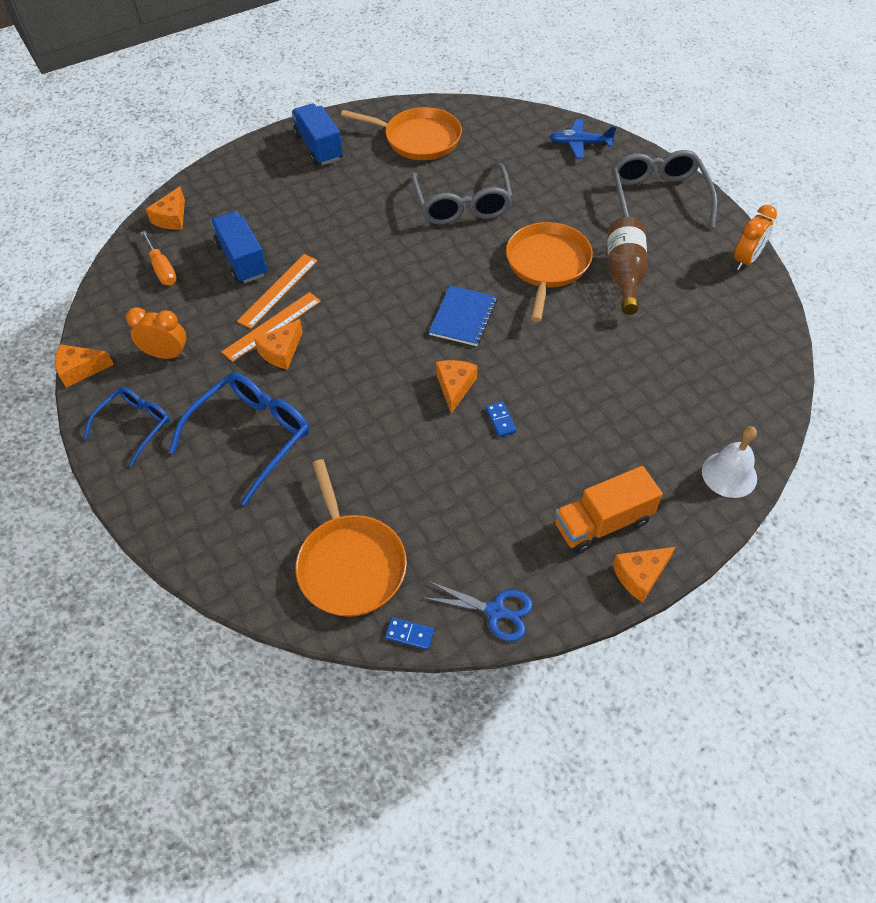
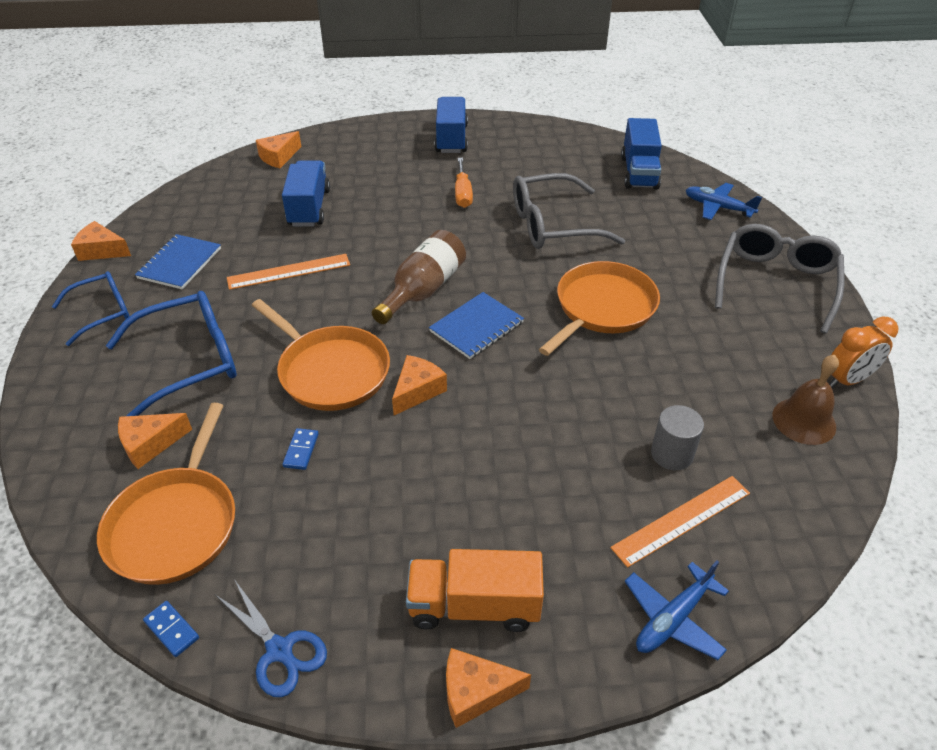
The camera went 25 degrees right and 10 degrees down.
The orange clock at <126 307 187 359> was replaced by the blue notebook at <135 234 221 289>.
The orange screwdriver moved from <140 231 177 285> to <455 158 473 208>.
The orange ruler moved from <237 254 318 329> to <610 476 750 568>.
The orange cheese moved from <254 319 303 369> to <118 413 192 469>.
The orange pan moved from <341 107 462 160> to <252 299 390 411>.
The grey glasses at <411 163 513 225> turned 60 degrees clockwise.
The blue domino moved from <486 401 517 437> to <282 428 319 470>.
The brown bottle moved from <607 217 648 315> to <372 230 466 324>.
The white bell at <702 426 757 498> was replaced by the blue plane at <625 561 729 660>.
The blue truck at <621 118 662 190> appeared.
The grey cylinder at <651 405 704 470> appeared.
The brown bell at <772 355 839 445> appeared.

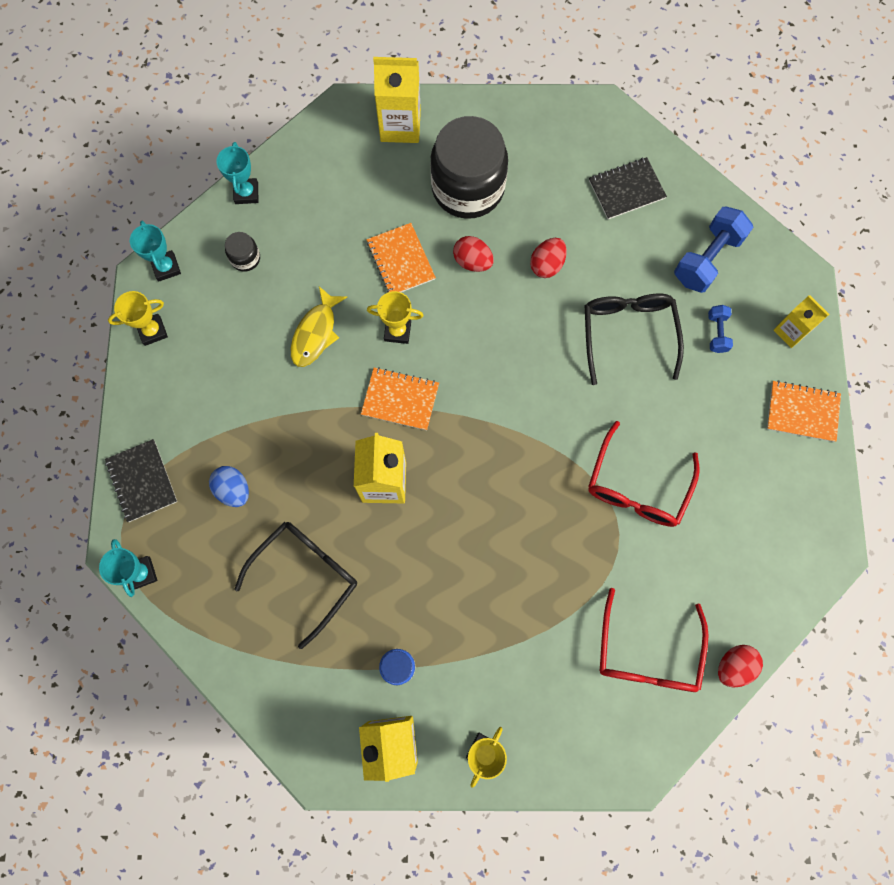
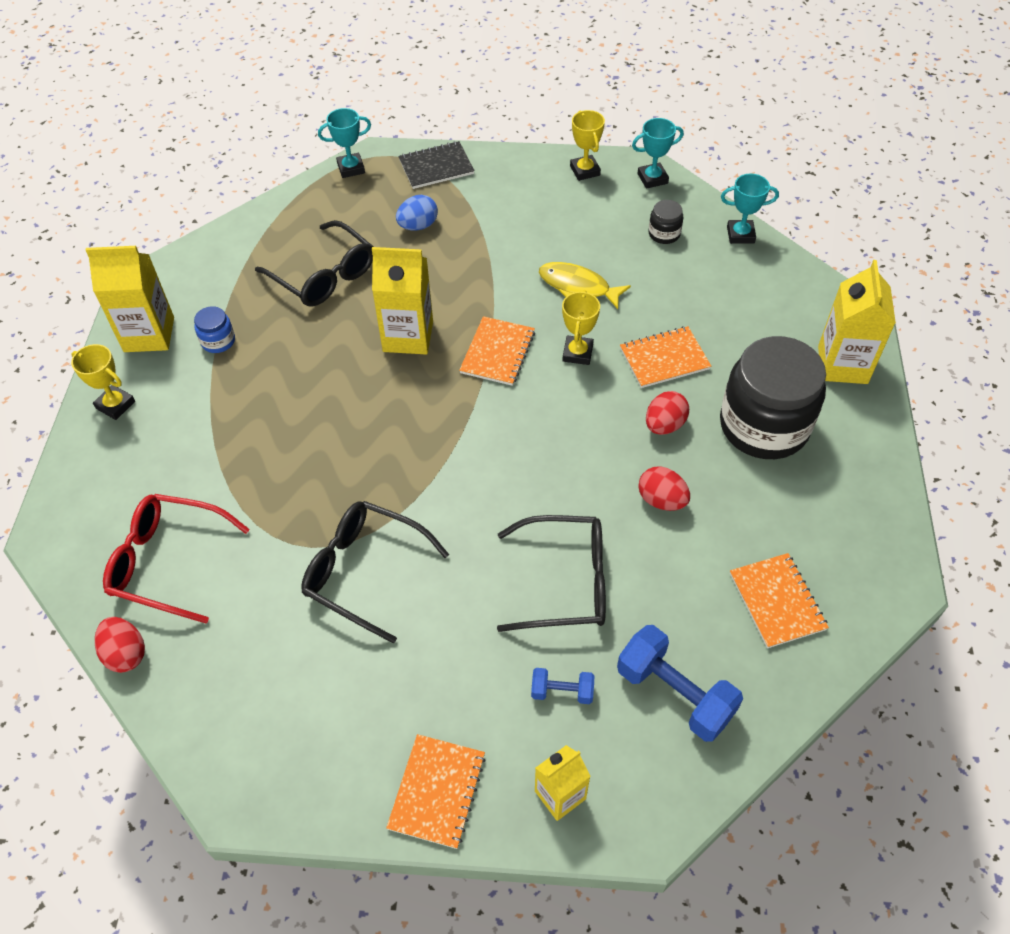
The camera went 95 degrees right and 20 degrees down.
The red glasses at <588 421 700 527> became the black glasses at <301 501 449 644>.
The black notebook at <589 157 667 219> became the orange notebook at <730 553 829 648>.

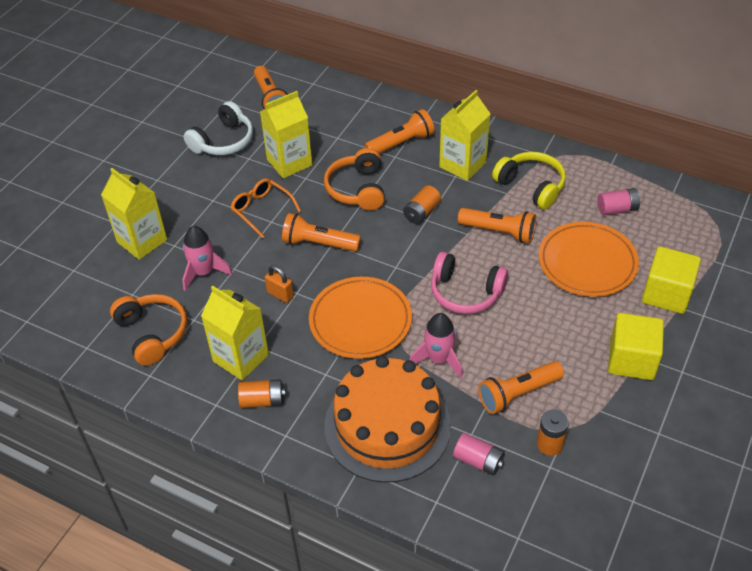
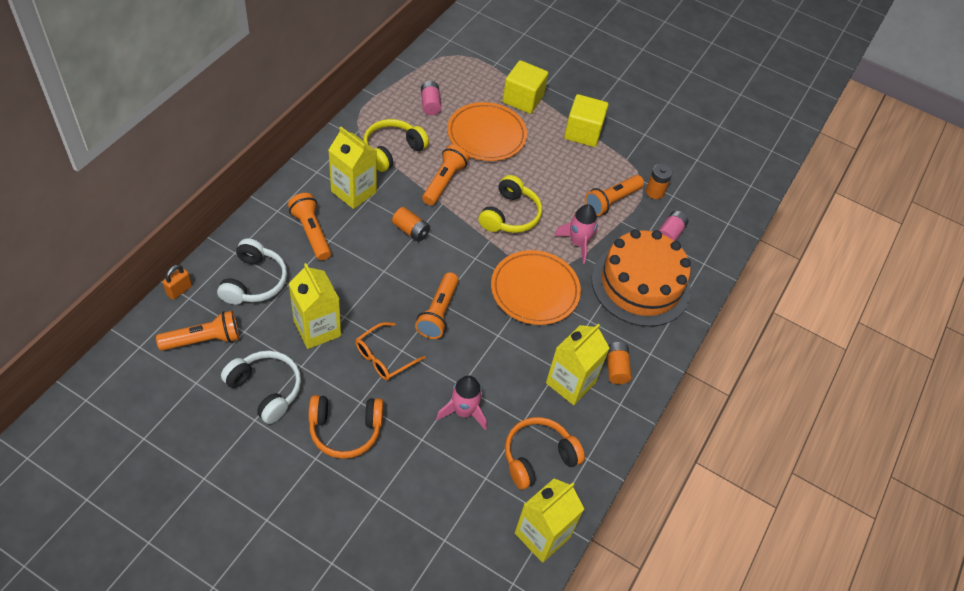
The camera went 95 degrees left and 5 degrees up.
The yellow carton moved from <101 168 167 260> to <515 478 584 563>.
The orange padlock moved from <265 265 294 303> to <162 265 192 300>.
The orange headphones moved from <324 148 385 210> to <308 395 384 459>.
The pink headphones at <431 252 508 314> became the yellow headphones at <479 175 542 233>.
The orange flashlight at <478 361 564 414> turned 75 degrees clockwise.
The white headphones at <217 238 287 305> appeared.

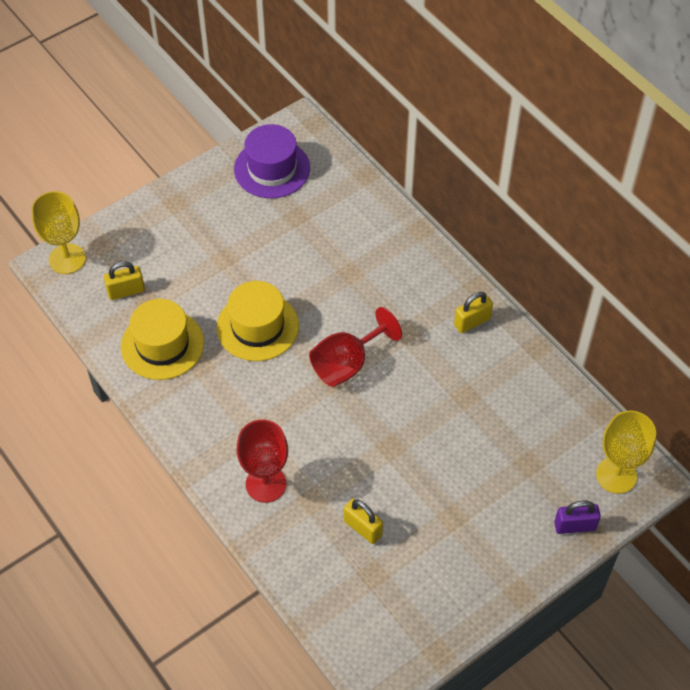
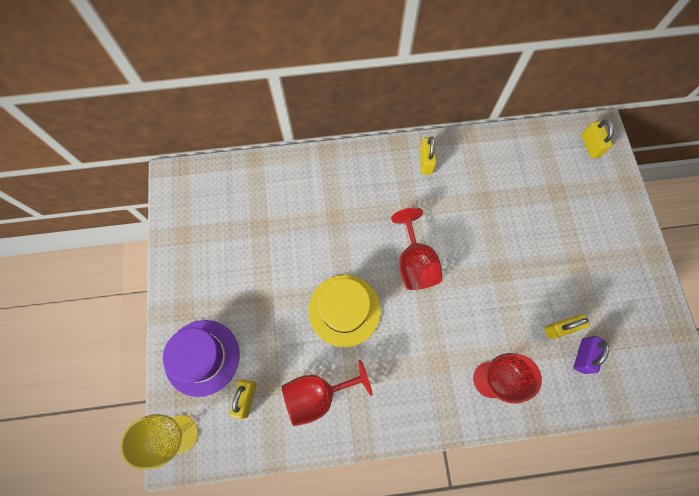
The camera went 60 degrees left and 15 degrees up.
The yellow hat at <121 299 204 380> was replaced by the red goblet at <282 360 372 426>.
The purple hat moved from <234 124 310 198> to <163 320 239 397>.
The purple padlock moved from <554 501 601 534> to <574 336 609 374>.
The yellow goblet at <596 411 656 494> was replaced by the yellow padlock at <581 120 614 159>.

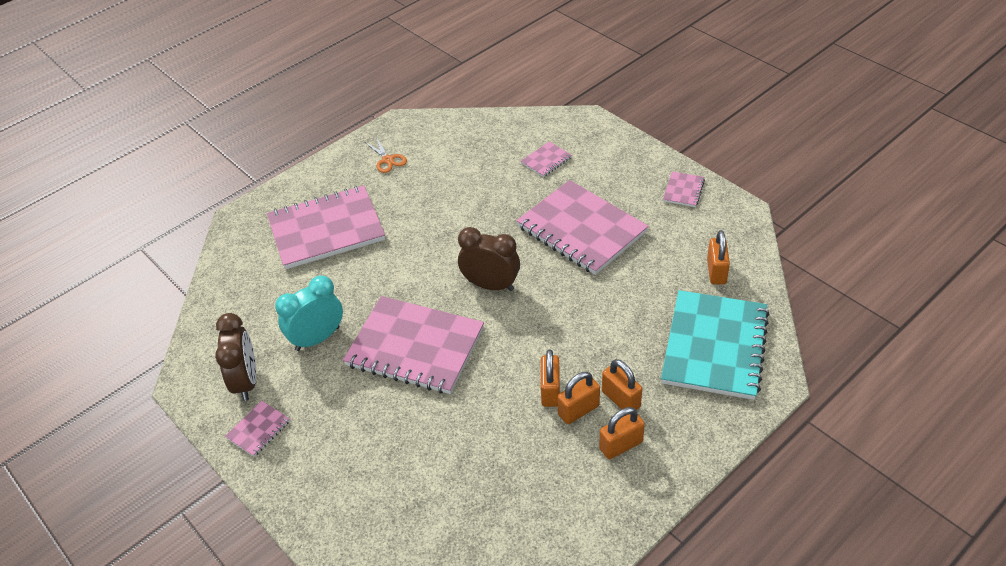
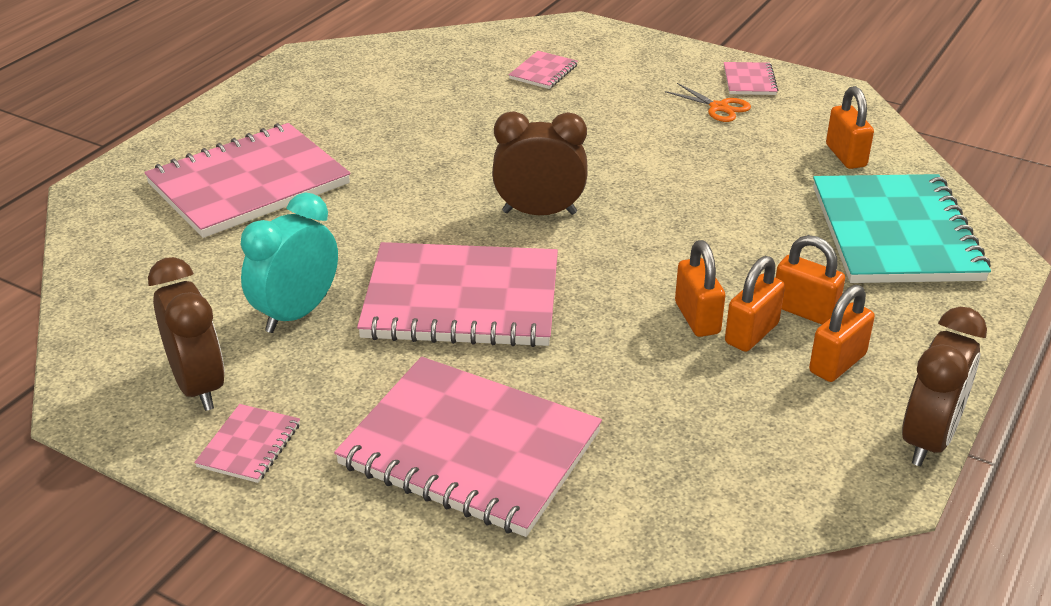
The camera went 20 degrees left and 10 degrees down.
The orange scissors moved from <365 138 407 173> to <665 83 751 122>.
The pink notebook moved from <516 180 649 275> to <334 357 602 537>.
The brown clock at <902 307 987 466> appeared.

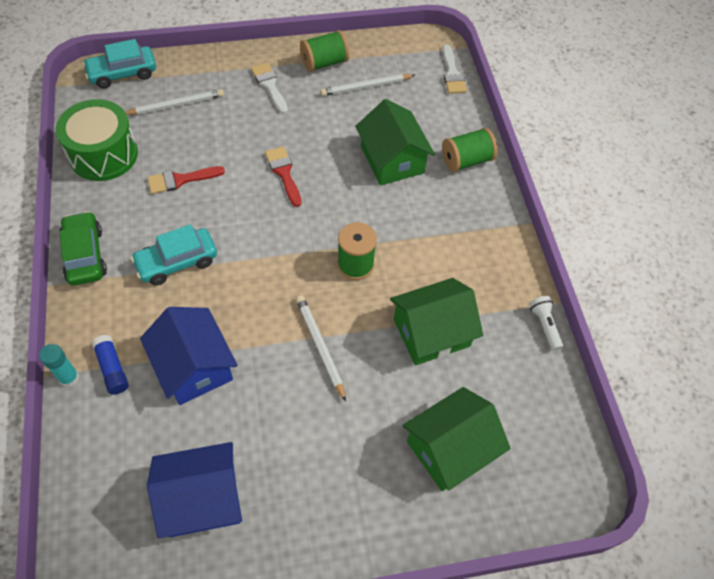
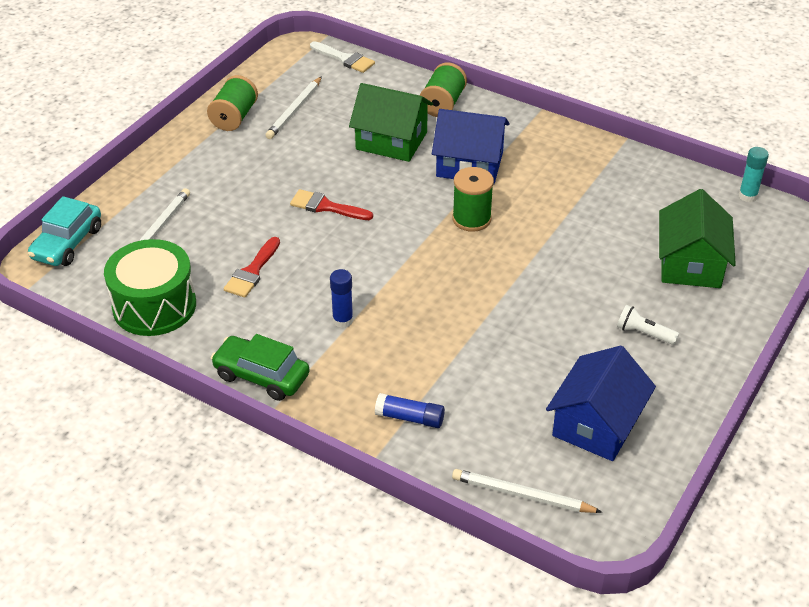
The camera went 45 degrees left and 15 degrees down.
The turquoise glue stick moved from <39 344 79 387> to <739 147 769 202>.
The turquoise car at <131 224 217 285> was replaced by the blue glue stick at <330 269 353 328>.
The blue house moved from <140 307 238 405> to <432 109 509 185>.
The white brush at <251 63 288 114> disappeared.
The white pencil moved from <296 295 346 402> to <452 469 602 513>.
The green house at <390 278 483 365> disappeared.
The white flashlight moved from <529 296 563 351> to <617 305 679 345>.

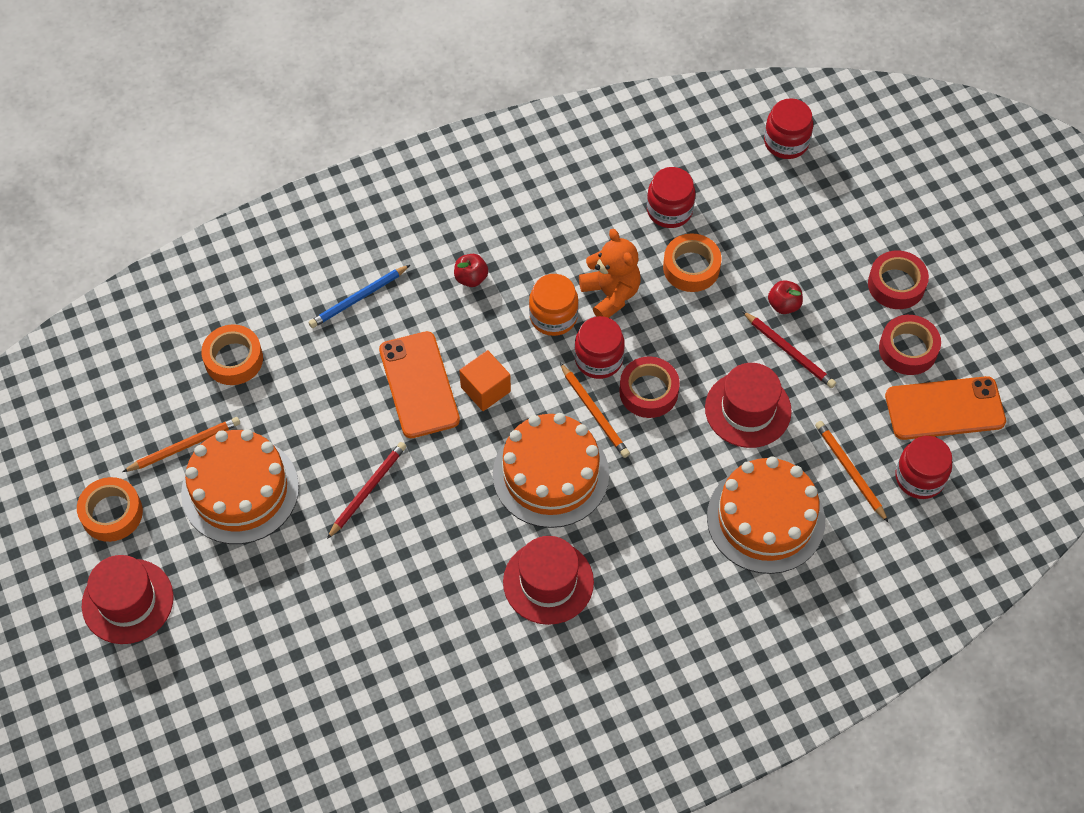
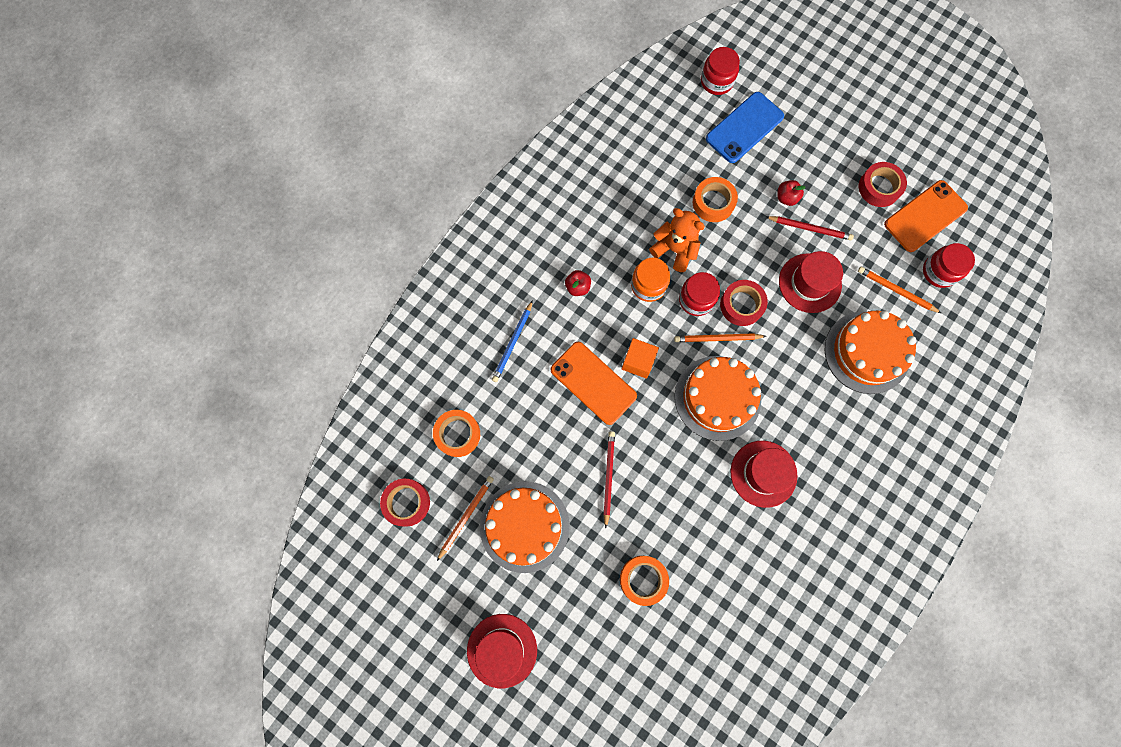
The camera went 30 degrees left and 15 degrees up.
The orange tape moved from <77 477 143 542> to <620 556 669 606>.
The orange pencil at <560 363 630 458> turned 150 degrees clockwise.
The red jar at <647 167 695 228> disappeared.
The red tape moved from <868 250 929 309> to <380 479 430 527>.
The blue phone at <706 92 784 163> appeared.

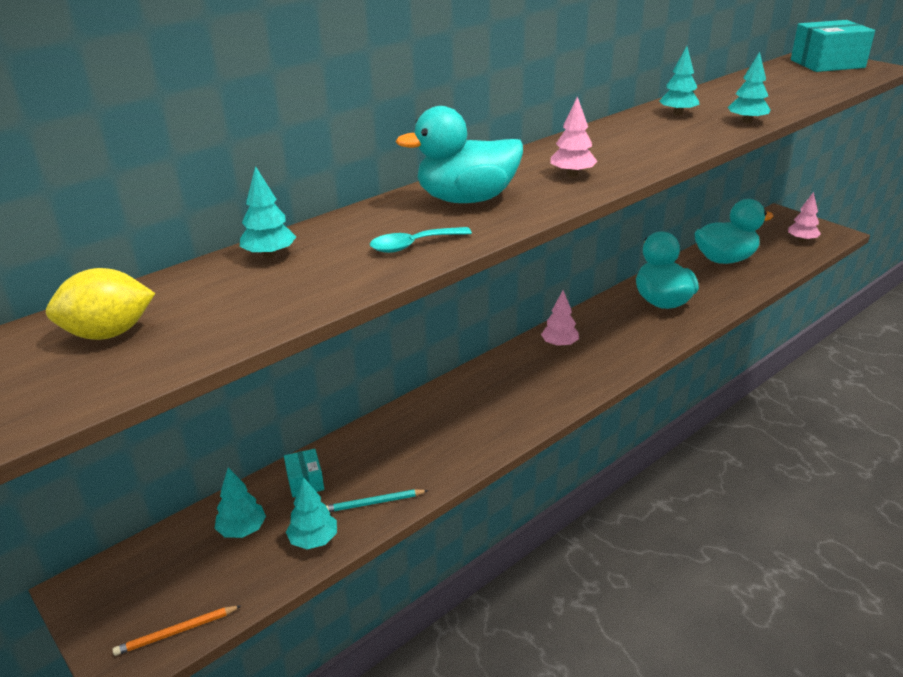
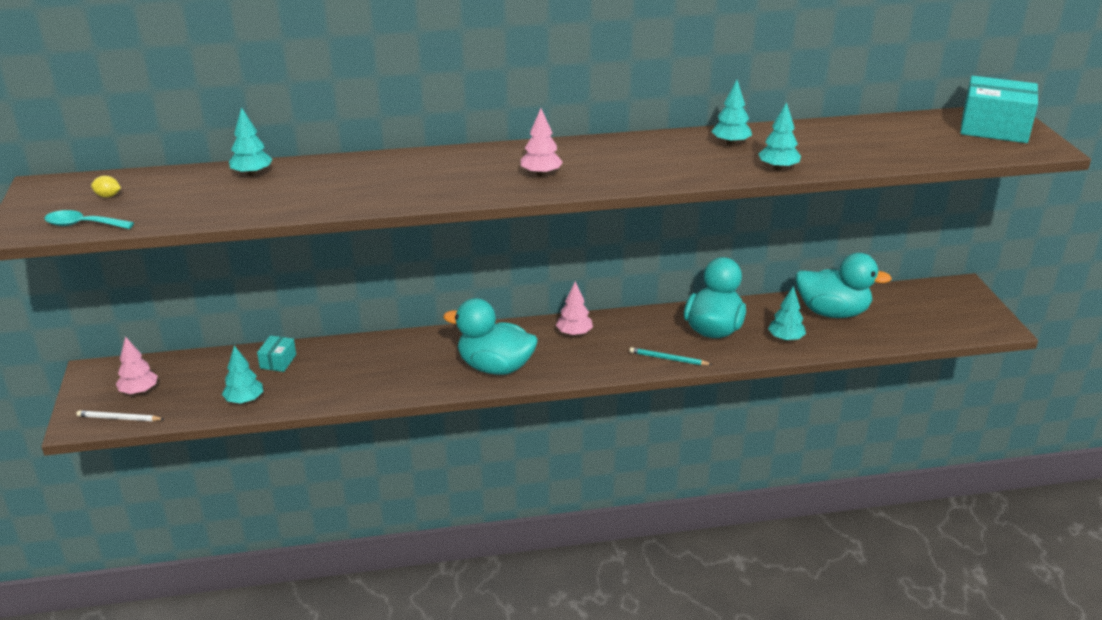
The camera went 30 degrees right and 0 degrees up.
The yellow lemon at <46 268 155 340> changed to 0.46 times the size.
The orange pencil at <112 605 242 656> became the white pencil at <77 410 164 421>.
The turquoise tree moved from <214 468 266 538> to <768 286 806 341>.
The turquoise pencil moved from <326 489 428 512> to <629 347 713 365>.
The turquoise spoon moved from <370 227 472 253> to <44 210 134 229>.
The turquoise duck moved from <396 106 523 203> to <443 298 538 375>.
The pink tree moved from <788 192 821 242> to <116 336 158 394>.

